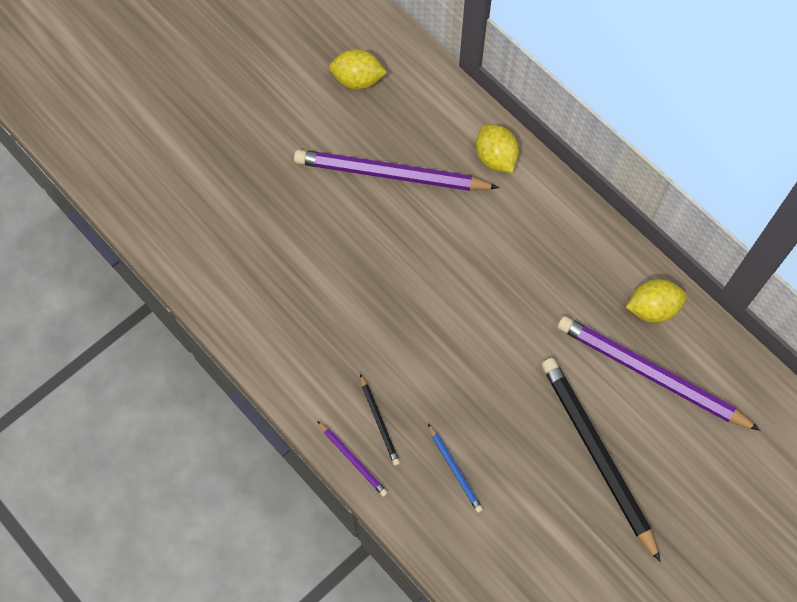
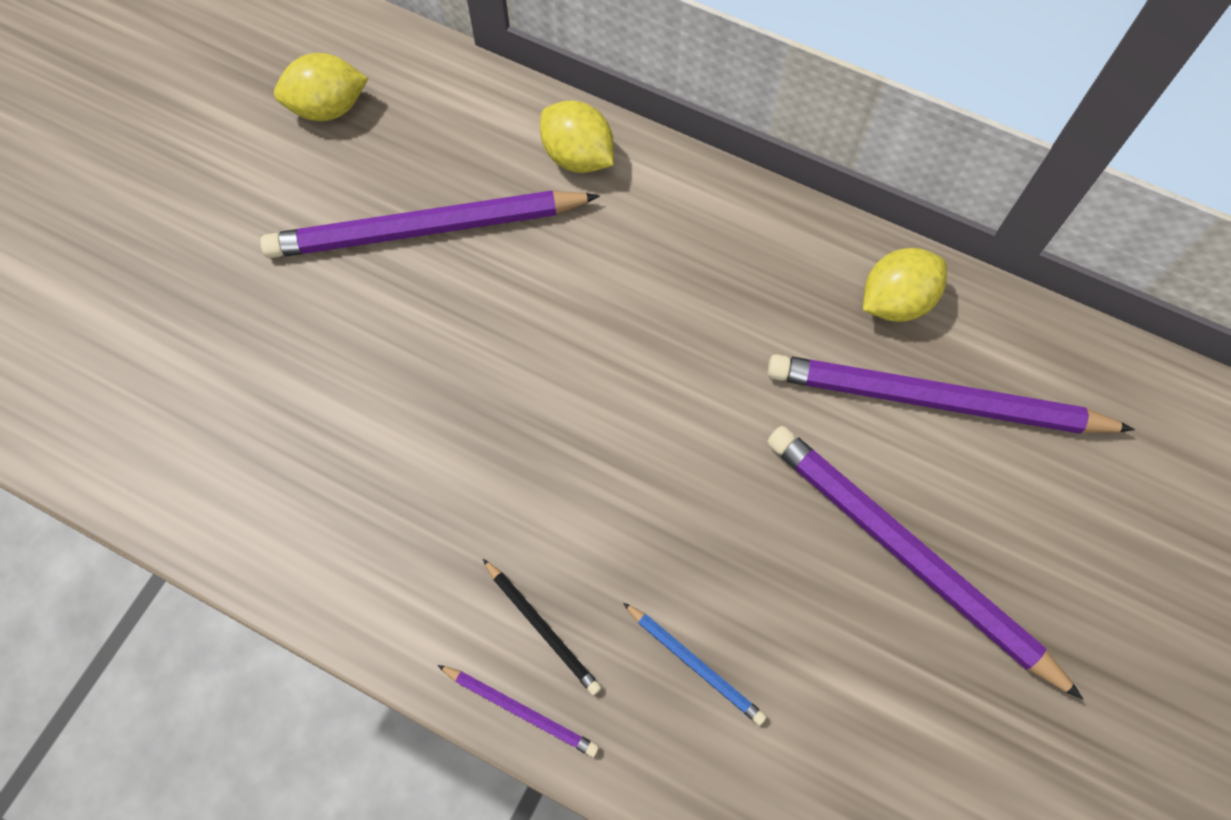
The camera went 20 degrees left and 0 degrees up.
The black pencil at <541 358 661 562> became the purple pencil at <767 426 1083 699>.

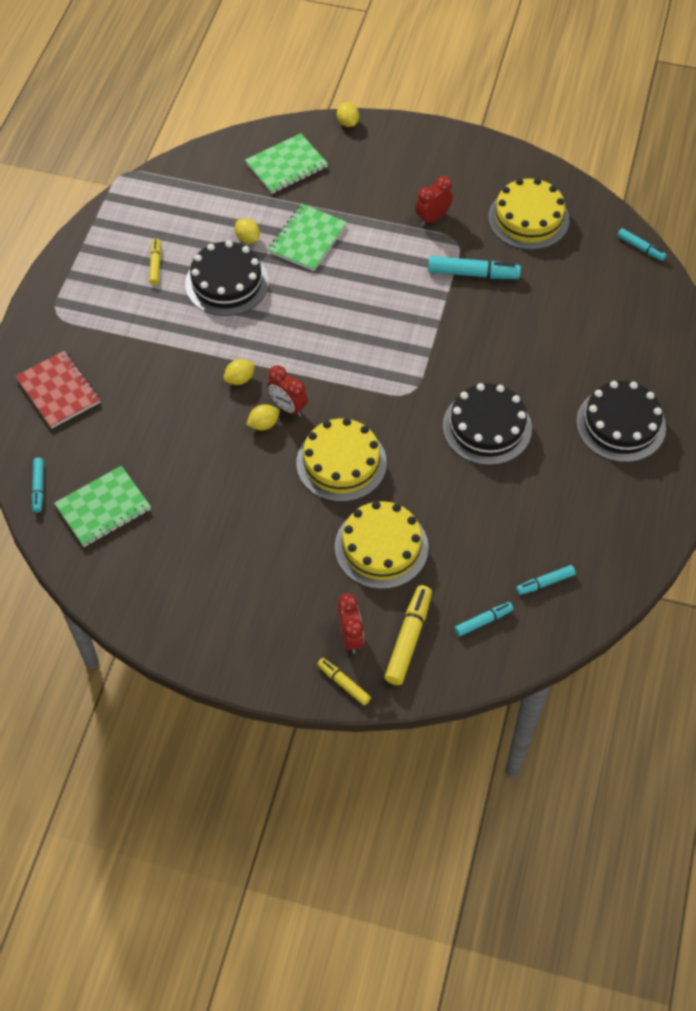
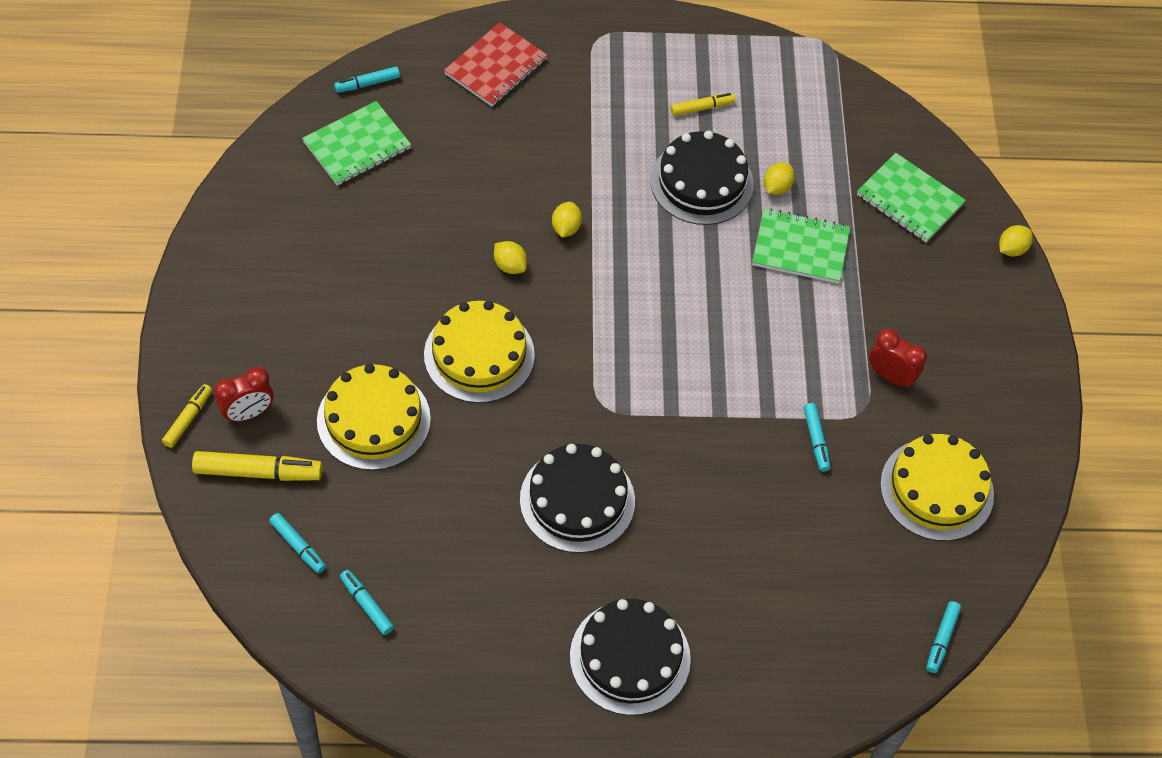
The camera went 70 degrees right and 0 degrees up.
The green notebook at <54 466 151 547> turned 75 degrees counterclockwise.
The yellow lemon at <224 359 255 385> turned 60 degrees clockwise.
The red clock at <267 365 308 417> disappeared.
The turquoise marker at <428 256 521 279> changed to 0.59 times the size.

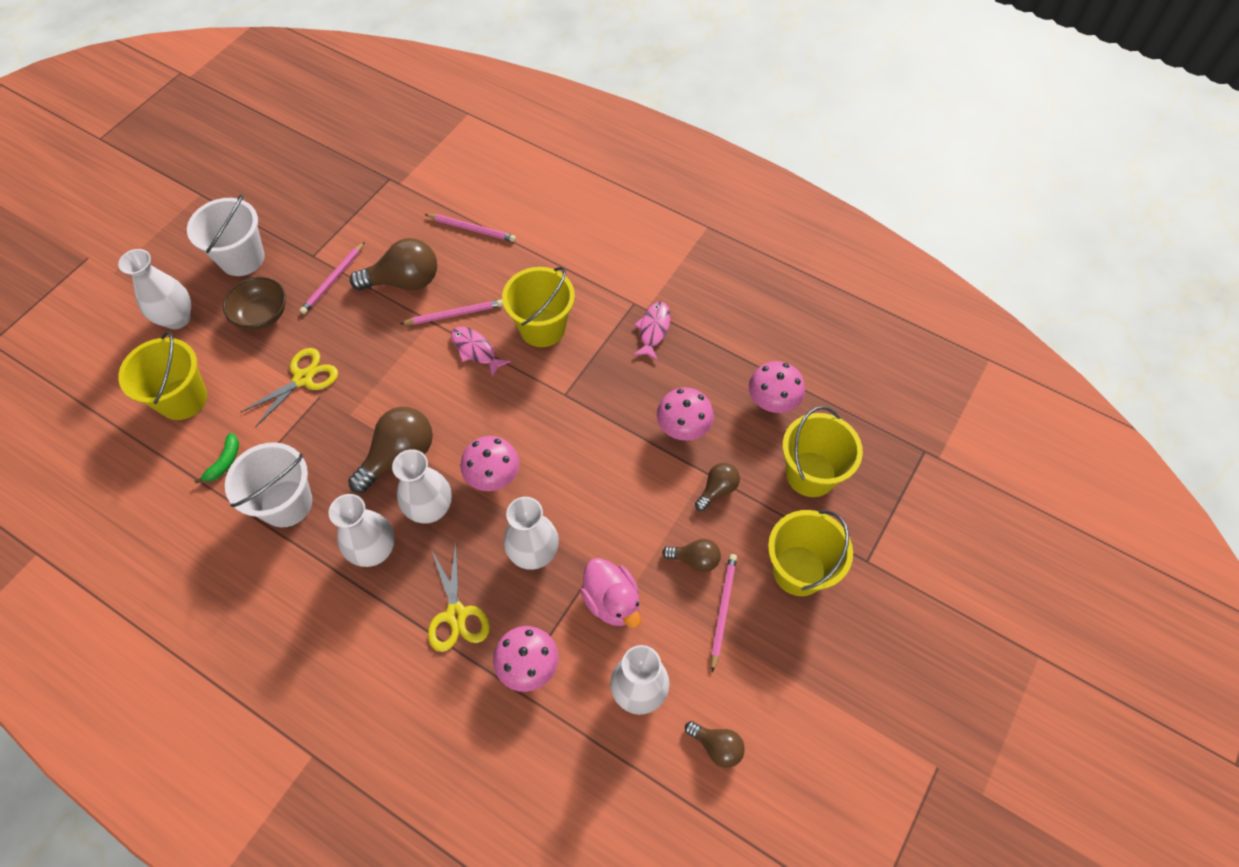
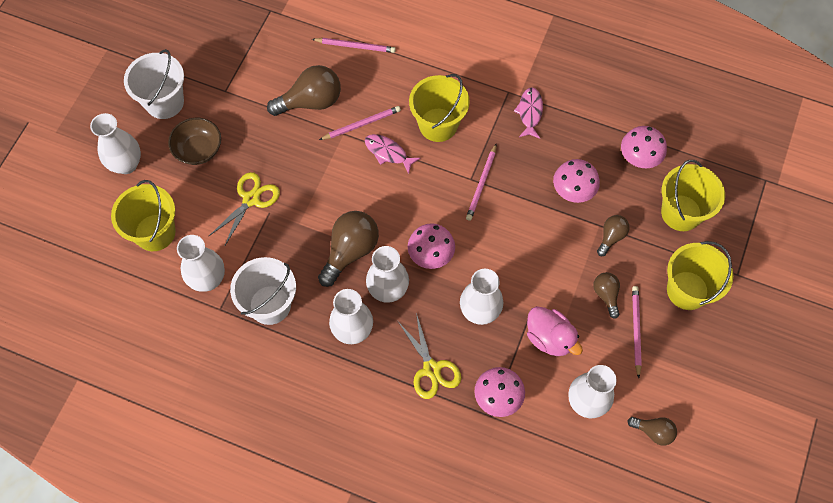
The camera went 10 degrees left and 5 degrees up.
The green banana at <194 433 239 483> was replaced by the white vase at <177 235 225 292>.
The pink pencil moved from <300 242 365 314> to <466 144 496 221>.
The brown light bulb at <662 539 721 572> turned 105 degrees counterclockwise.

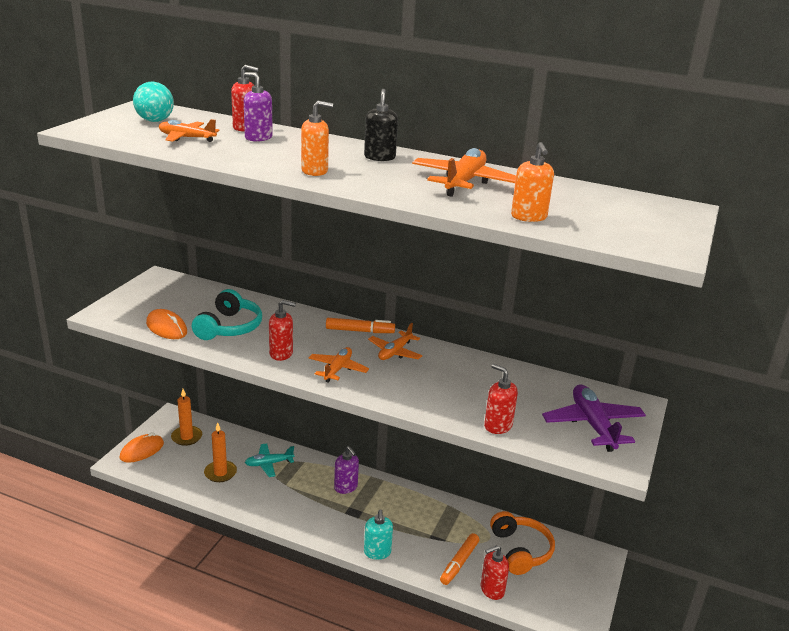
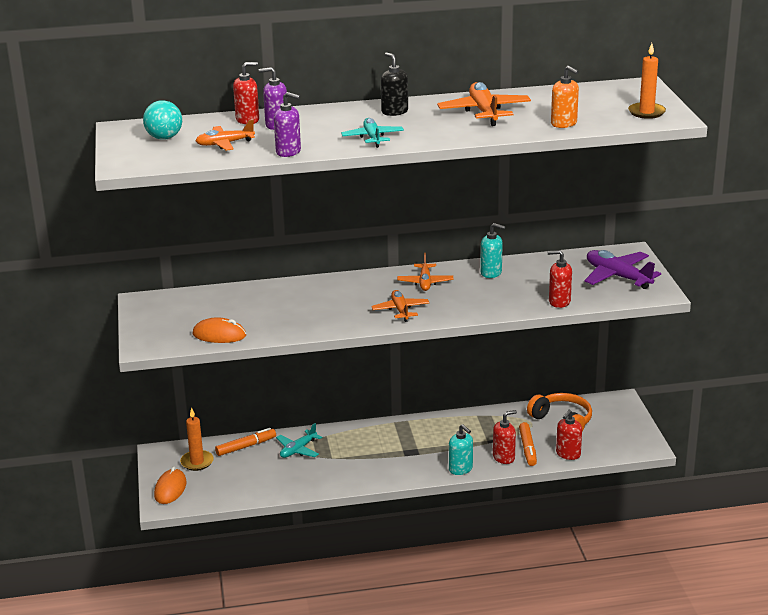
The camera went 30 degrees left and 0 degrees up.
The turquoise headphones at <192 289 262 340> disappeared.
The orange candle moved from <204 422 237 482> to <628 43 666 119>.
The red soap dispenser moved from <269 300 296 361> to <493 410 517 464>.
The orange soap dispenser at <301 101 333 176> was replaced by the turquoise plane at <341 118 404 148>.
The orange marker moved from <326 318 395 333> to <215 428 276 456>.
The purple soap dispenser moved from <334 446 359 494> to <274 92 301 157>.
The turquoise soap dispenser at <480 223 505 278> appeared.

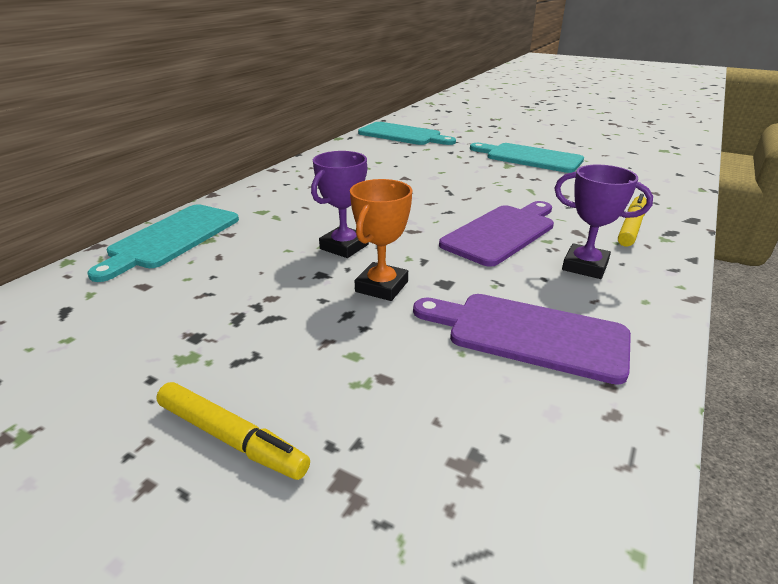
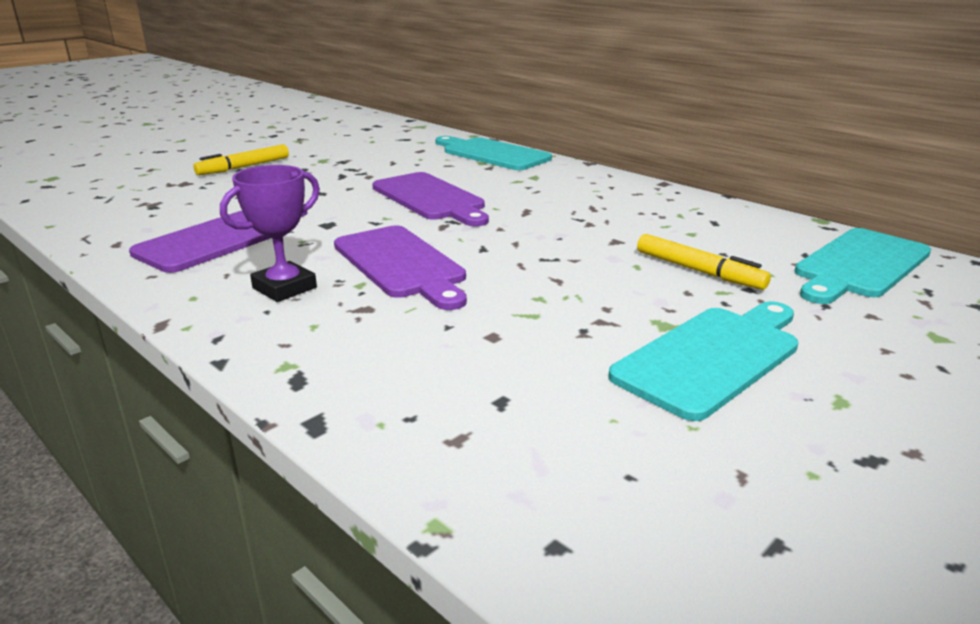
The camera went 105 degrees right and 5 degrees down.
The purple trophy at <311 151 369 258> was replaced by the purple cutting board at <372 172 489 226>.
The orange trophy at <350 179 412 301> disappeared.
The yellow marker moved from <618 194 647 247> to <637 234 771 290>.

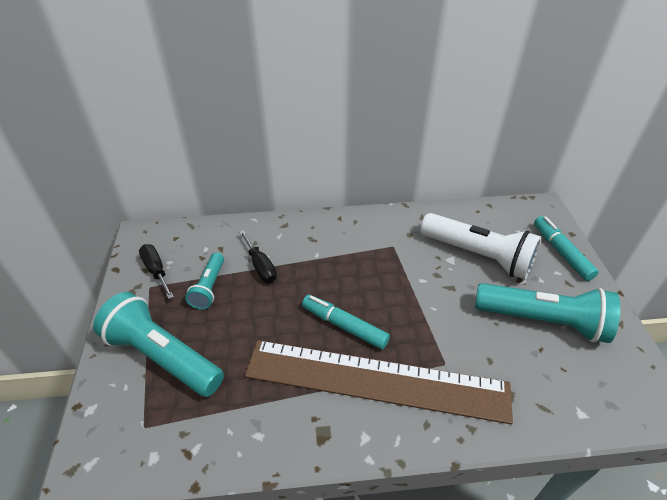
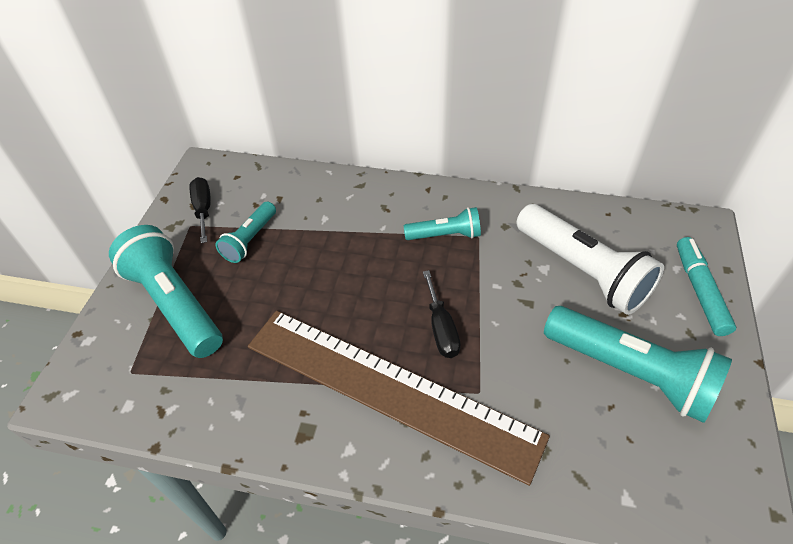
The camera went 20 degrees right and 5 degrees up.
The black screwdriver moved from <239 230 277 283> to <423 270 461 358>.
The turquoise marker at <302 295 390 349> disappeared.
The turquoise flashlight at <404 207 481 240> appeared.

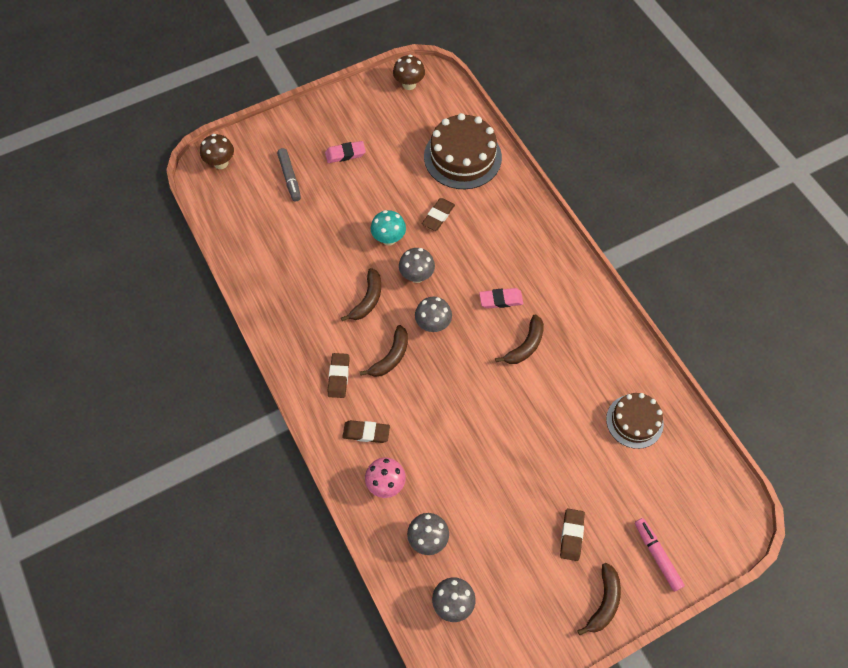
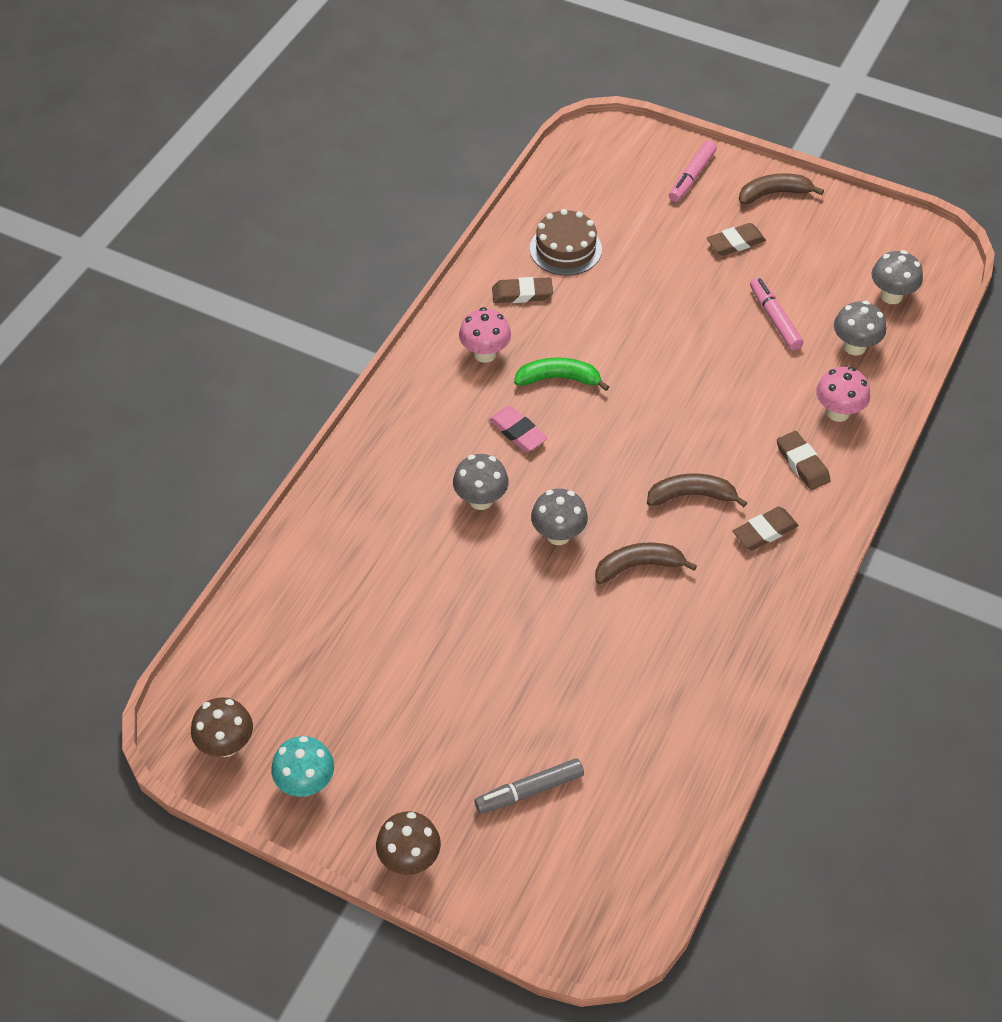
The camera went 125 degrees left and 10 degrees down.
The brown mushroom moved from <200 134 234 169> to <376 811 441 875>.
The grey marker at <277 148 301 201> turned 150 degrees counterclockwise.
The pink eraser at <325 141 366 163> disappeared.
The turquoise mushroom moved from <371 210 406 246> to <271 736 334 797>.
The grey mushroom moved from <415 297 452 332> to <453 454 509 510>.
The brown eraser moved from <422 198 455 231> to <492 277 553 303>.
The brown cake at <424 113 502 189> disappeared.
The brown banana at <495 314 544 364> became the green banana at <514 357 609 391>.
The pink mushroom at <459 307 511 363> appeared.
The pink marker at <750 277 804 350> appeared.

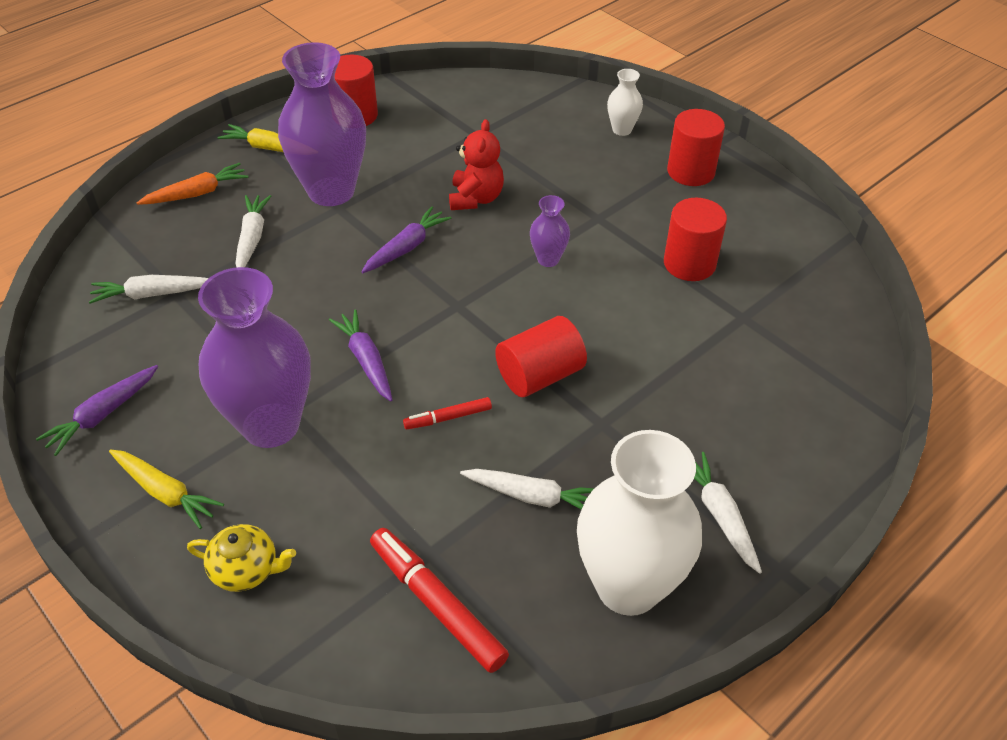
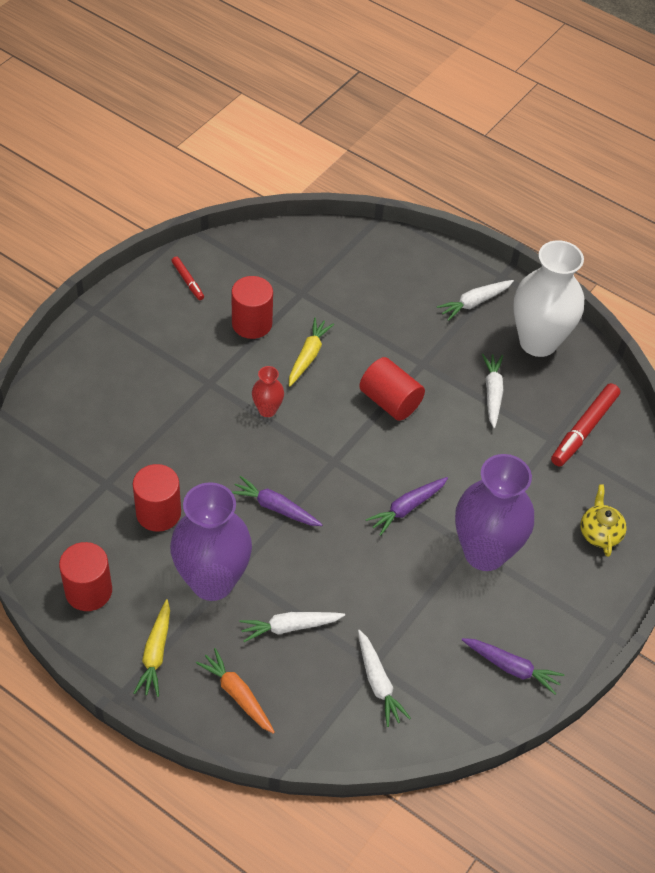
The camera went 105 degrees left and 5 degrees up.
The yellow carrot moved from <109 449 224 529> to <289 317 334 387>.
The red marker moved from <403 397 492 430> to <172 256 204 300>.
The red teddy bear at <449 119 504 210> disappeared.
The purple vase at <530 195 570 267> became the red vase at <252 366 284 417>.
The white vase at <607 69 643 136> disappeared.
The red cylinder moved from <667 109 725 186> to <133 464 181 532>.

